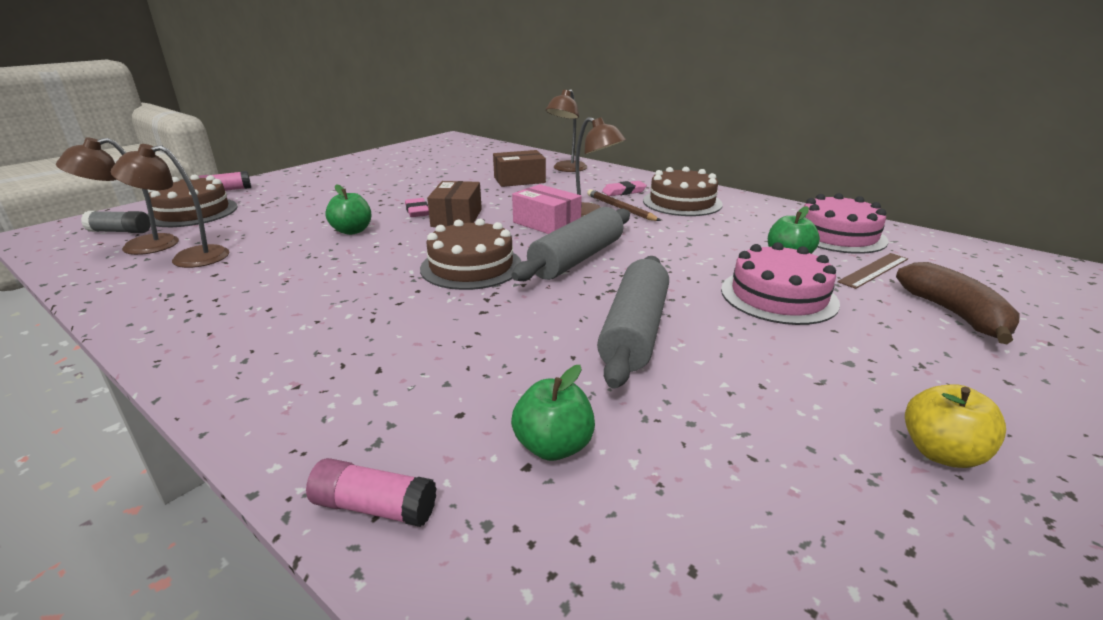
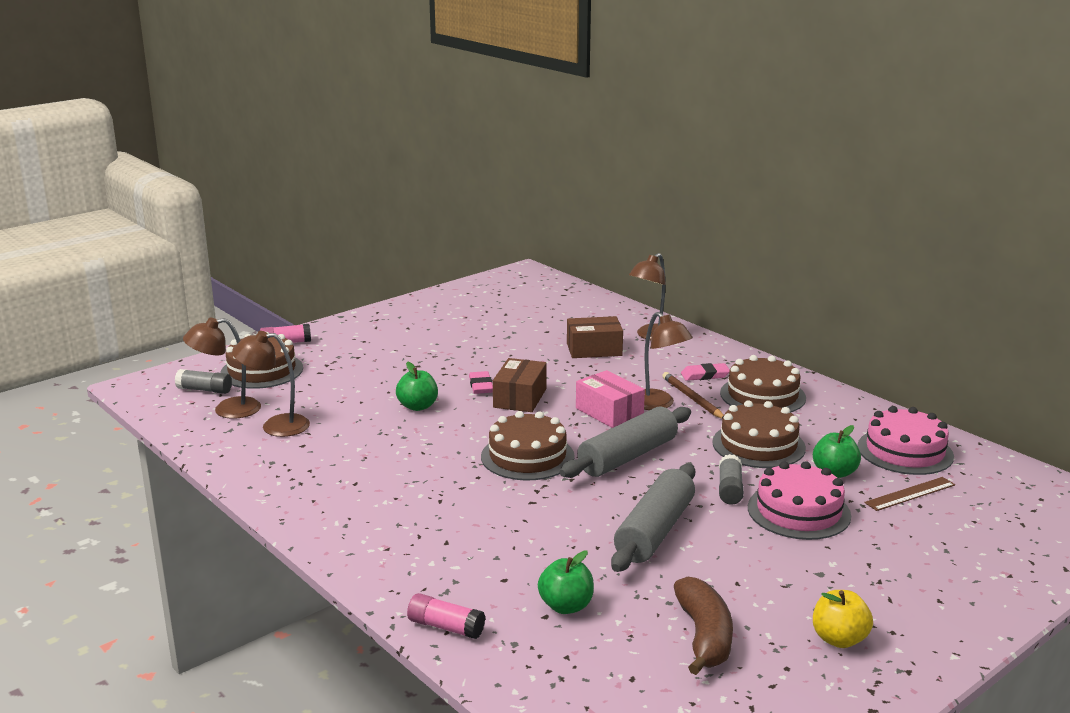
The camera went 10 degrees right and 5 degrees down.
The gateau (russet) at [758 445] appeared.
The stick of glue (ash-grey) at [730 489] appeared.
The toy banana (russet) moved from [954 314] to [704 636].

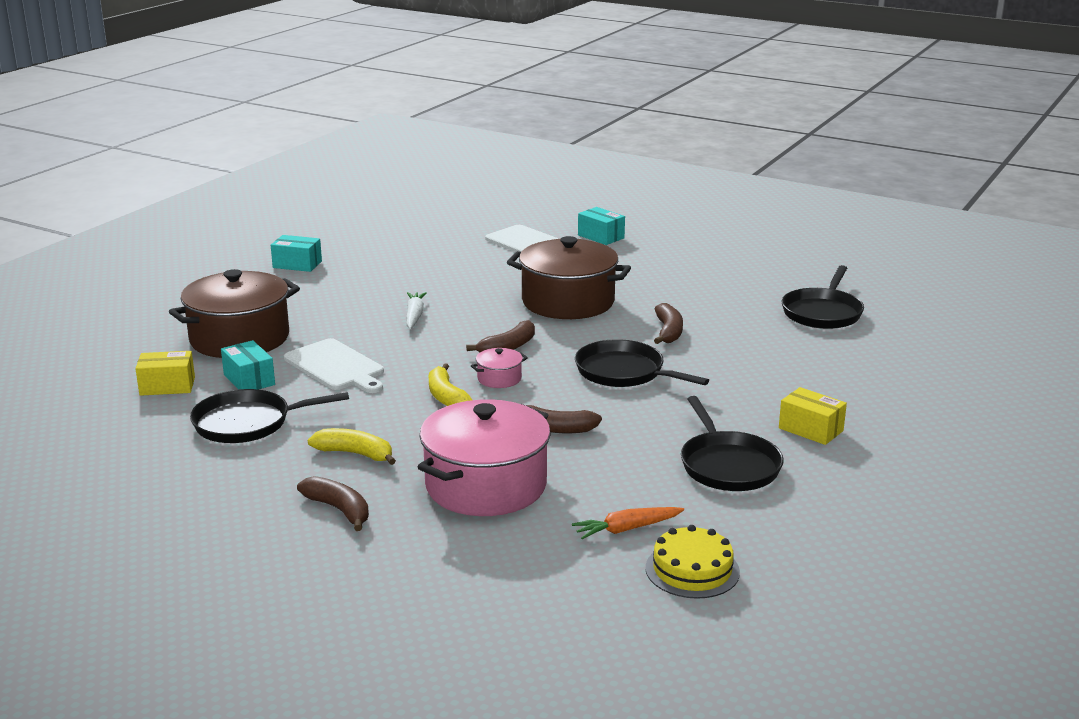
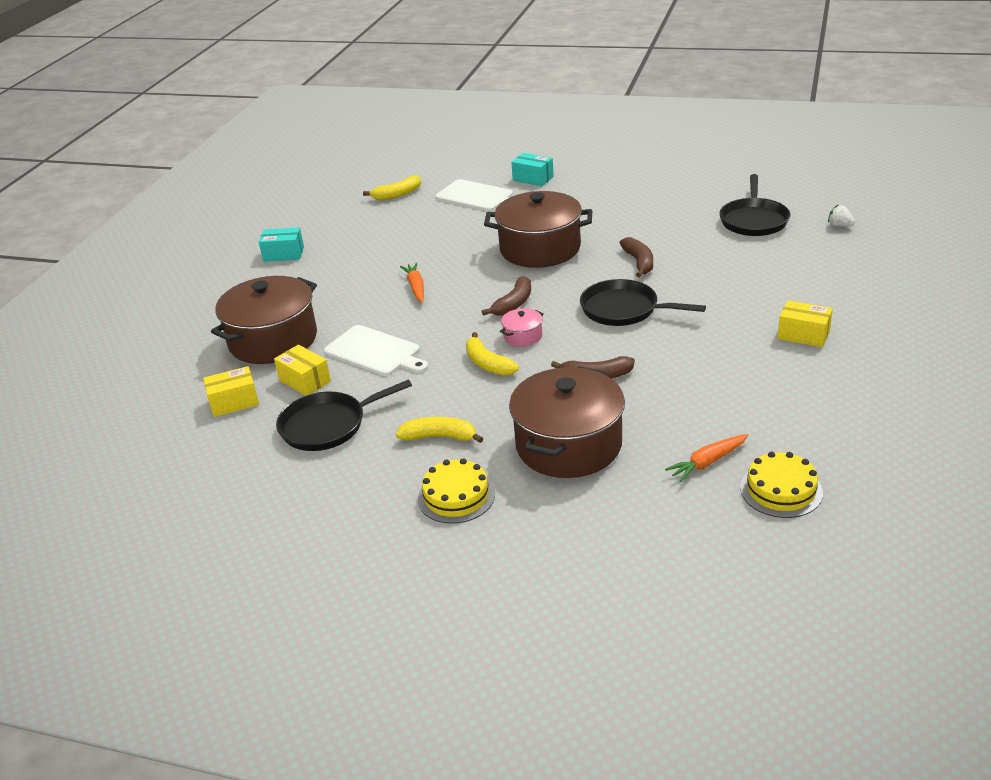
The camera went 10 degrees left and 10 degrees up.
The frying pan (ebony) at [728 465] disappeared.
The toy banana (golden) at [397 194] appeared.
The strawberry (white) at [839 226] appeared.
The toy banana (russet) at [339 510] was replaced by the gateau (golden) at [456 496].
The parcel (aqua) at [249 380] became the parcel (golden) at [305 381].
The root vegetable (white) at [414 316] became the root vegetable (bright orange) at [416 287].
The pot (rose-pink) at [486 485] became the pot (russet) at [568 445].

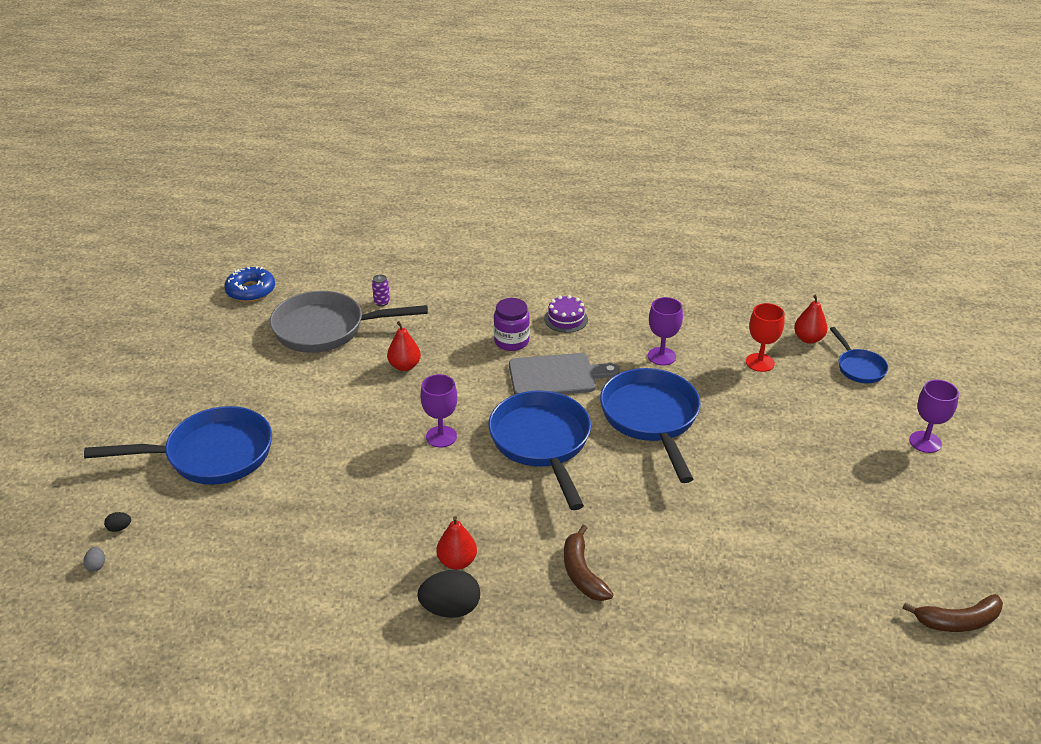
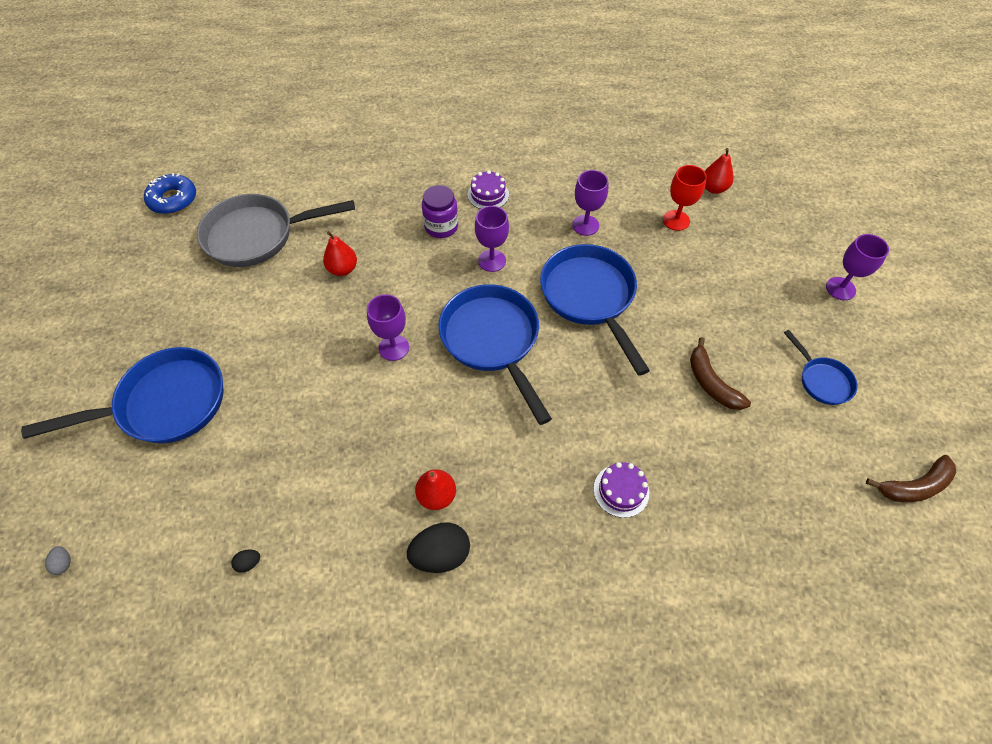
The camera went 10 degrees left and 20 degrees up.
The tin (purple) at [382 302] disappeared.
The gateau (purple) at [621 490] appeared.
The toy egg (ebony) moved from [119 528] to [249 563].
The toy banana (russet) moved from [582 573] to [711 383].
The frying pan (royal blue) moved from [859 367] to [822 380].
The chopping board (ash-grey) at [556 376] was replaced by the goblet (purple) at [492 261].

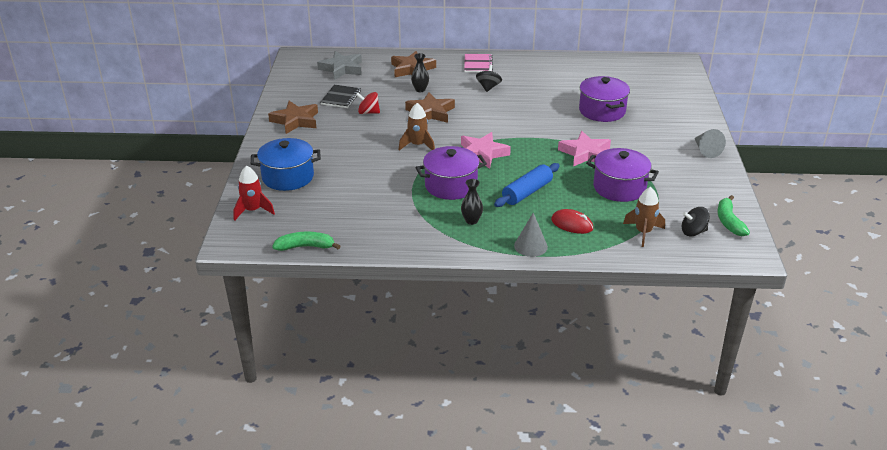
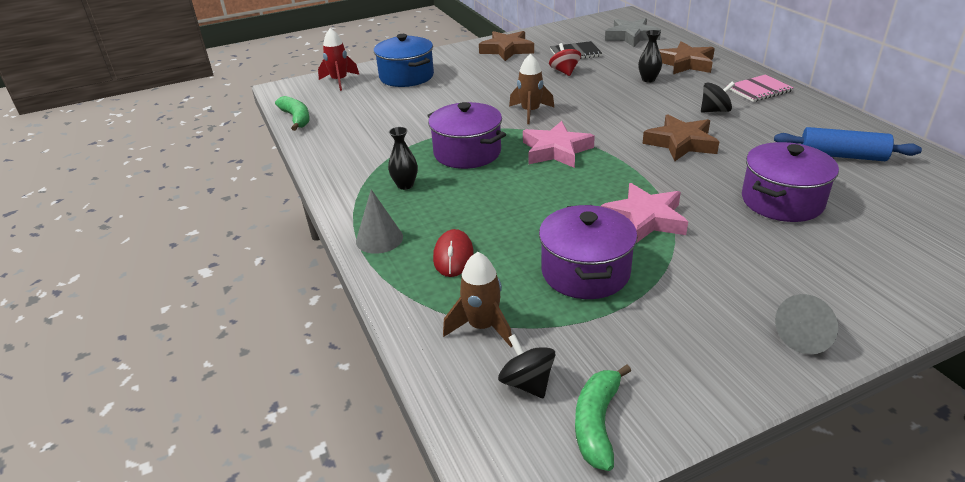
The camera went 65 degrees right and 0 degrees up.
The star shape (russet) moved from [430 112] to [681 143].
The pastry roller (royal blue) moved from [527 192] to [842 156].
The toy banana (emerald) at [729 222] turned 45 degrees counterclockwise.

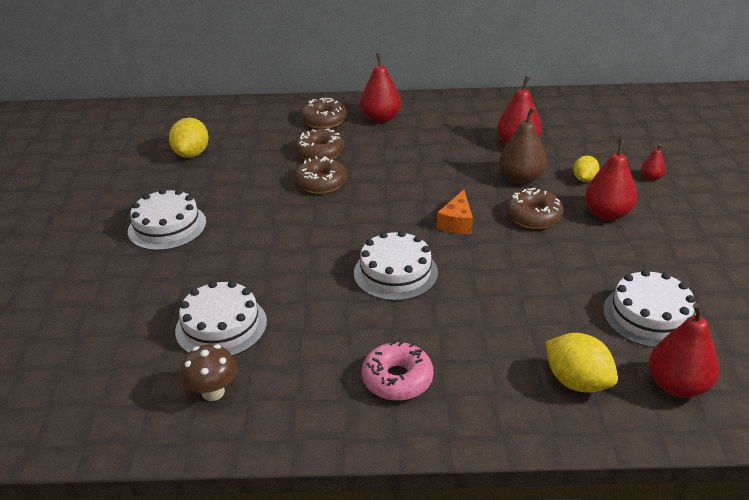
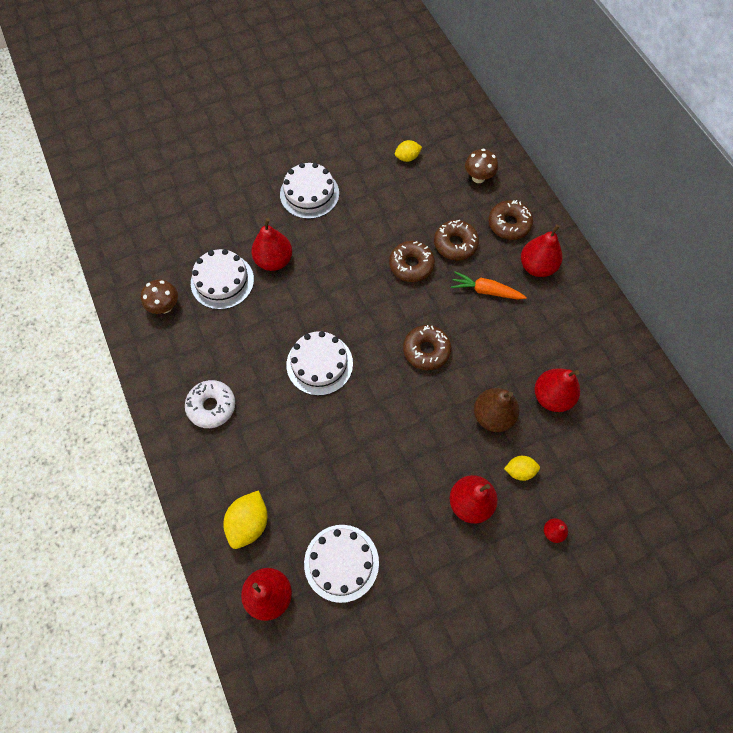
The camera went 65 degrees right and 30 degrees up.
The cheese (bright orange) at [457 222] disappeared.
The pear (scarlet) at [274 260] appeared.
The root vegetable (bright orange) at [486 291] appeared.
The mushroom (russet) at [478 177] appeared.
The glazed donut (russet) moved from [534 216] to [426 350].
The glazed donut (rose-pink) at [397 379] became the glazed donut (white) at [211 406].
The citrus fruit (golden) at [192 154] changed to 0.62 times the size.

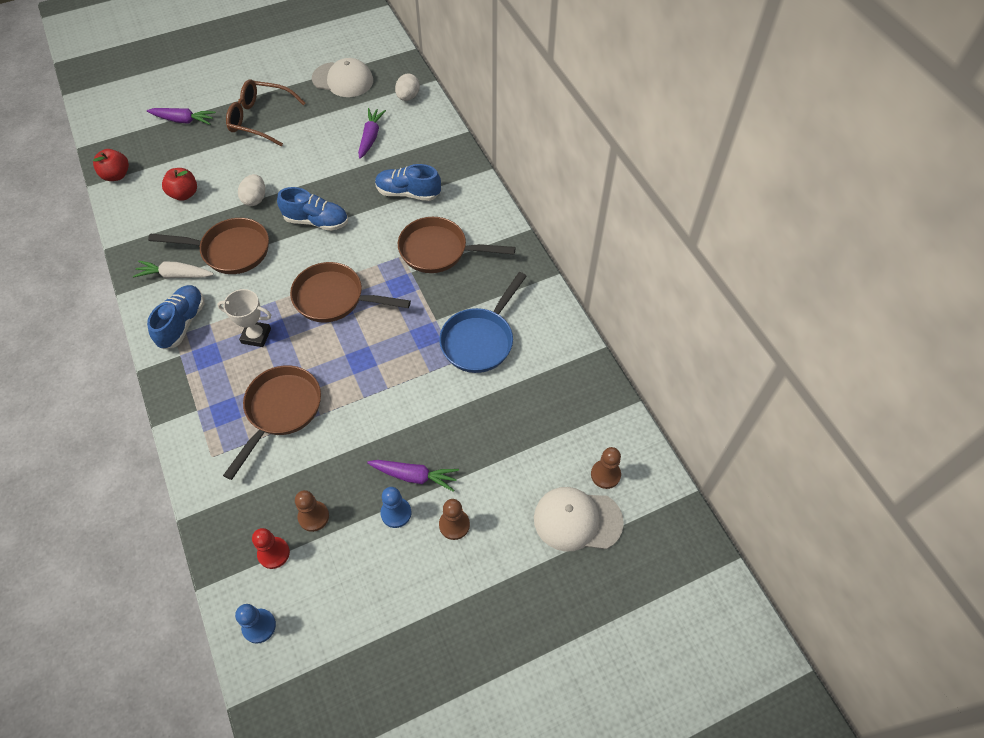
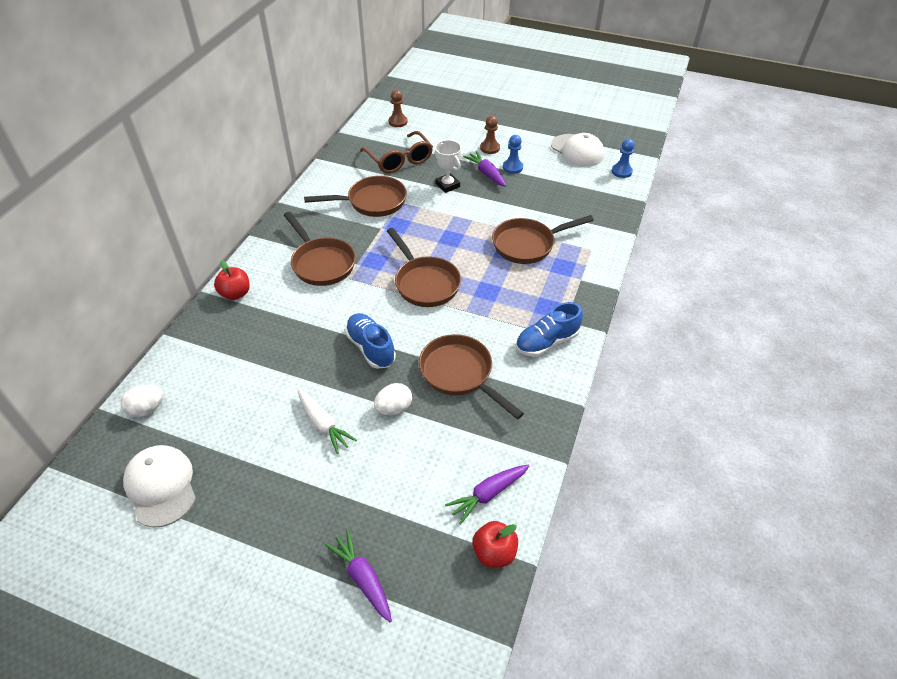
The camera went 135 degrees left and 10 degrees down.
The game pawn (scarlet) at [273 553] disappeared.
The game pawn (russet) at [313 516] disappeared.
The shoe (royal blue) at [408 193] disappeared.
The root vegetable (white) moved from [175 275] to [323 425].
The apple (scarlet) moved from [184 194] to [235 294].
The trophy (white) moved from [256 336] to [447 185].
The spectacles (russet) moved from [260 119] to [399 160].
The root vegetable (purple) moved from [370 137] to [488 494].
The baseball cap (white) moved from [577 520] to [577 150].
The frying pan (royal blue) at [480 340] became the frying pan (russet) at [372 202].

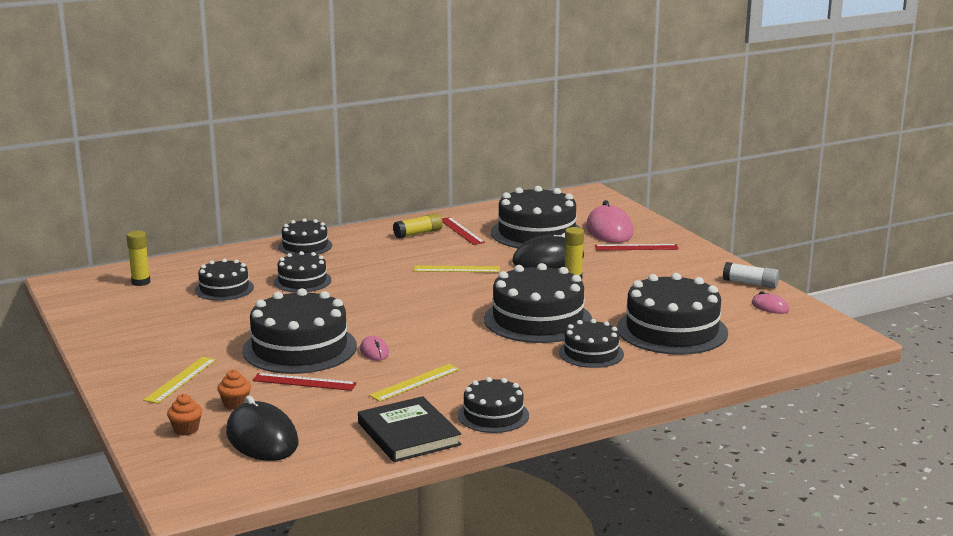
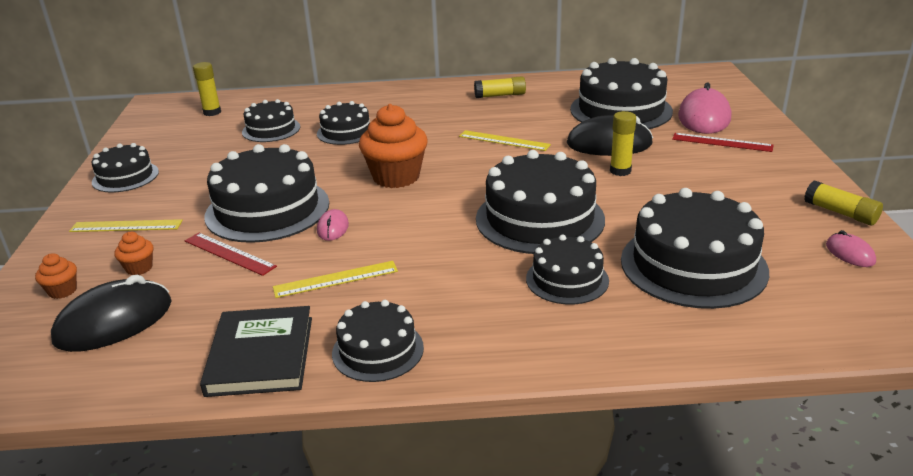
The camera went 25 degrees right and 10 degrees up.
The ruler (scarlet) at [461 231] disappeared.
The muffin (bright orange) at [396 177] appeared.
The gateau (ebony) moved from [305 246] to [125 177].
The stick of glue (white) at [750 283] became the stick of glue (golden) at [840 213].
The ruler (golden) at [180 379] turned 45 degrees clockwise.
The PC mouse (ebony) at [262 438] turned 60 degrees clockwise.

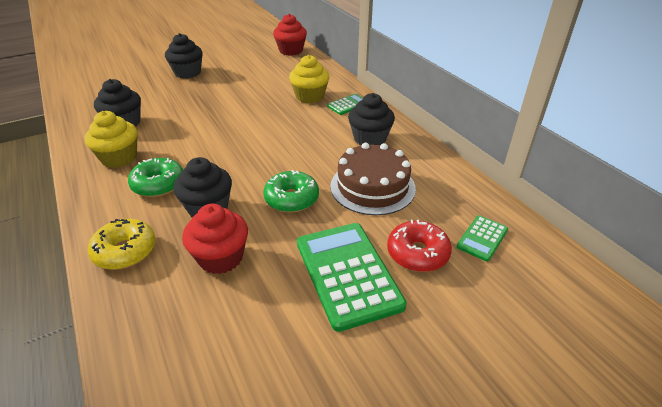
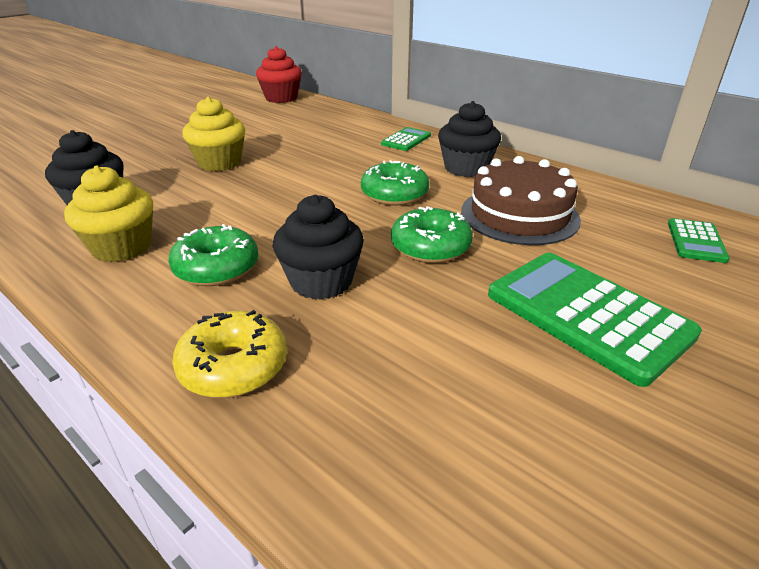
The camera went 20 degrees left and 5 degrees down.
The muffin (ebony) at [187 73] disappeared.
The muffin (scarlet) at [221 257] disappeared.
The glazed donut (scarlet) at [417 253] disappeared.
The glazed donut (emerald) at [394 194] appeared.
The muffin (golden) moved from [309 96] to [219 162].

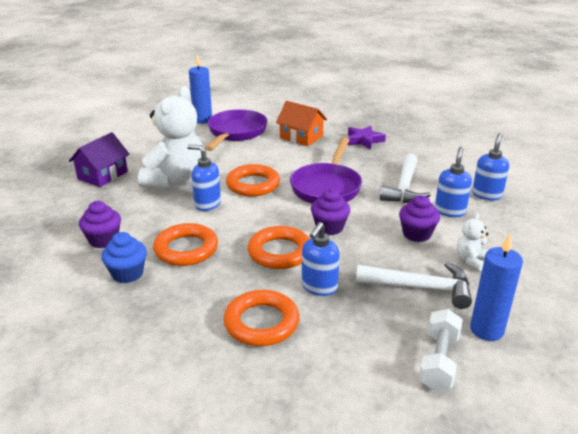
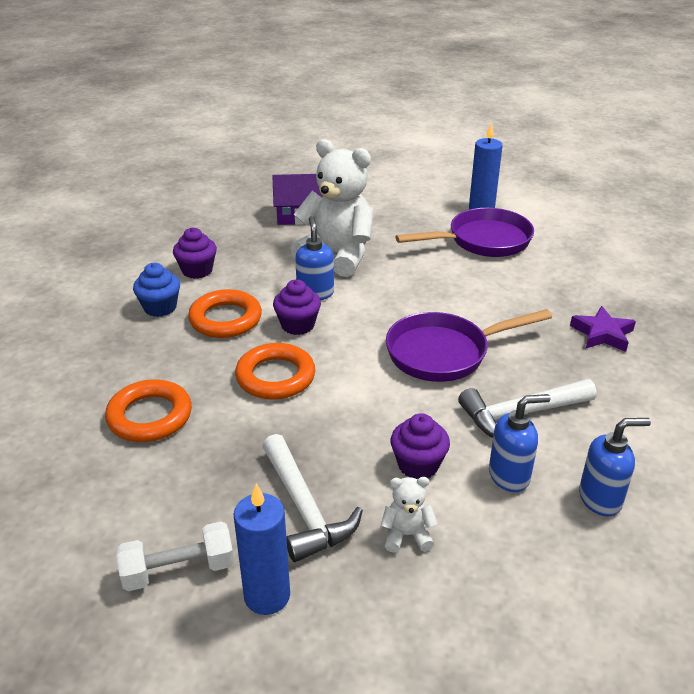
The camera went 55 degrees right and 5 degrees up.
The hoop (bright orange) at [253 185] disappeared.
The house (bright orange) at [301 137] disappeared.
The pump bottle (royal blue) at [319 287] disappeared.
The muffin (purple) moved from [329 227] to [297 325].
The teddy (white) at [176 180] turned 135 degrees counterclockwise.

